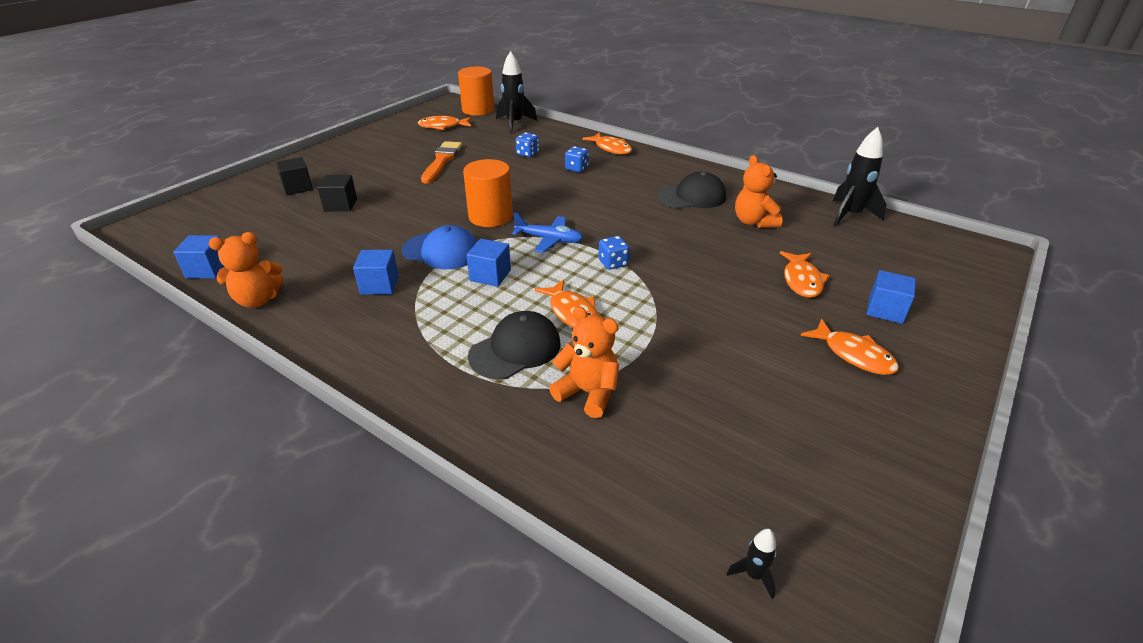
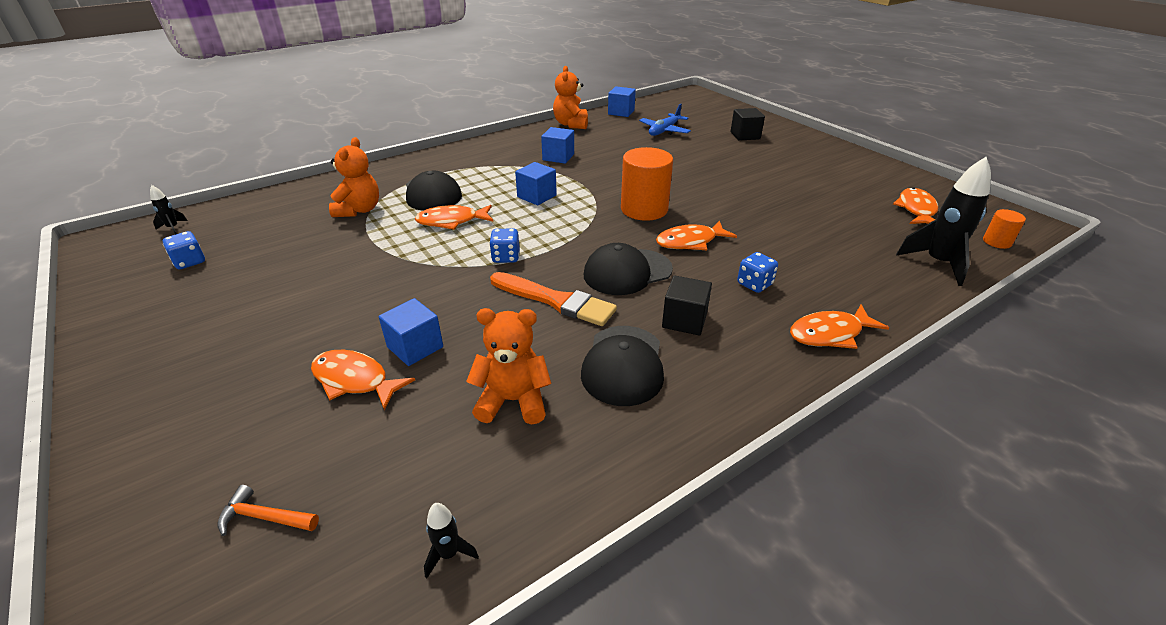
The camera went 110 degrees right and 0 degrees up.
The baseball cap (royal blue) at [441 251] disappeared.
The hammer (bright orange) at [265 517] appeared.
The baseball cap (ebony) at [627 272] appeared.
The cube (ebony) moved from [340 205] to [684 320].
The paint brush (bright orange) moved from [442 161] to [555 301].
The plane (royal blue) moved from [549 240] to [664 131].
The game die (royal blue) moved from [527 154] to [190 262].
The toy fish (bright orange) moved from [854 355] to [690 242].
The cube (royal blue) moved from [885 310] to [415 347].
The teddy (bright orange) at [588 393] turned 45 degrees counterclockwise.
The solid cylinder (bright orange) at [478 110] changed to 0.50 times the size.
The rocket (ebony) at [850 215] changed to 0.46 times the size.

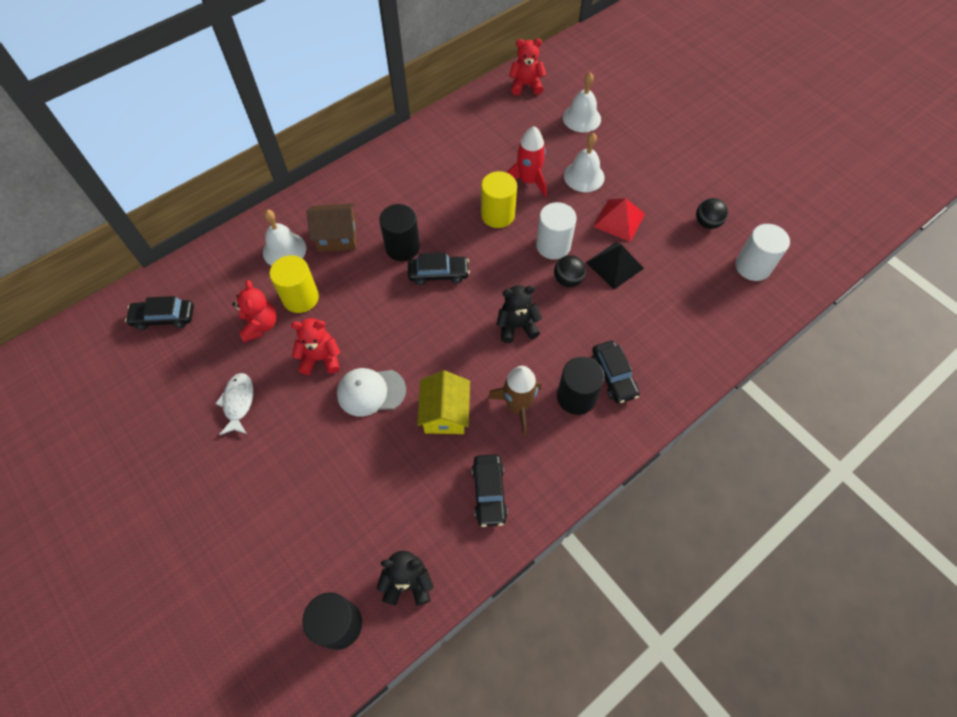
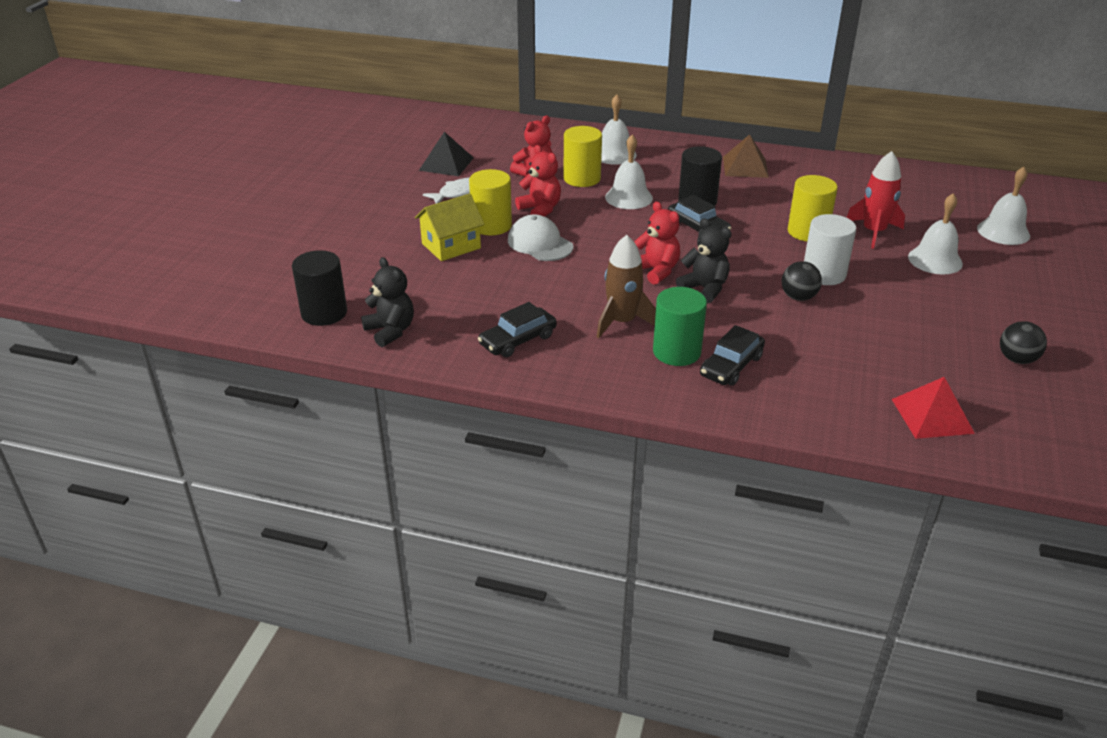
The camera went 55 degrees right and 25 degrees down.
The automobile (ebony) at [164 317] disappeared.
The house (russet) at [337 237] disappeared.
The solid cylinder (white) at [752 266] disappeared.
The solid cylinder (golden) at [491 225] appeared.
The hand bell (white) at [629 197] appeared.
The pyramid shape (russet) at [745 167] appeared.
The house (golden) moved from [445 413] to [451 246].
The teddy (scarlet) moved from [526 85] to [656 271].
The pyramid shape (ebony) moved from [614 265] to [446 164].
The pyramid shape (scarlet) moved from [619 220] to [932 416].
The solid cylinder (ebony) at [576 397] became the solid cylinder (emerald) at [676 352].

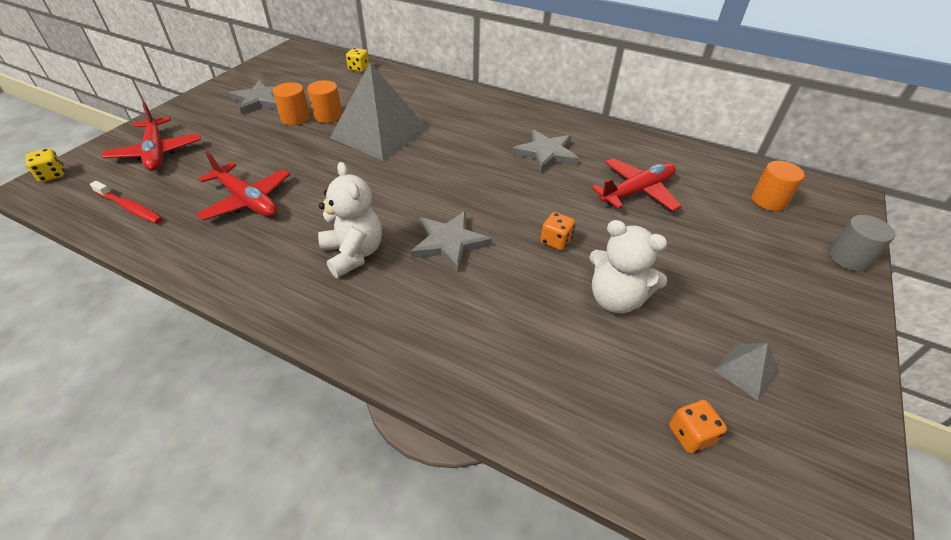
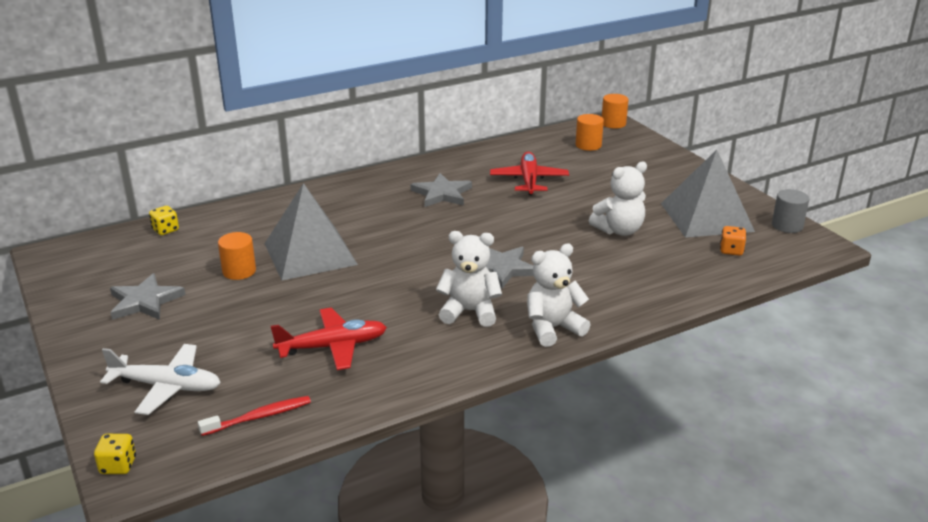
The camera went 55 degrees left and 15 degrees down.
The game die (bright orange) at [556 241] disappeared.
The teddy (white) at [553 328] appeared.
The solid cylinder (bright orange) moved from [295 118] to [613 123].
The solid cylinder (ash-grey) moved from [848 258] to [787 226].
The plane (scarlet) at [157 152] became the plane (white) at [167 386].
The pyramid shape (ash-grey) at [746 371] changed to 2.36 times the size.

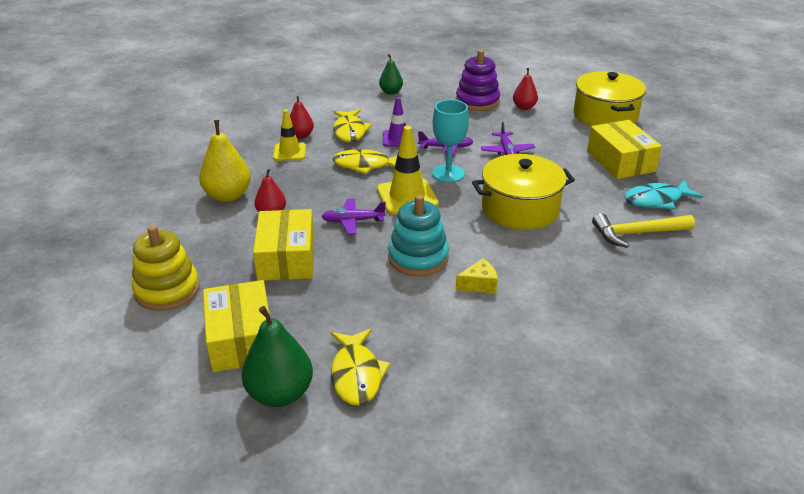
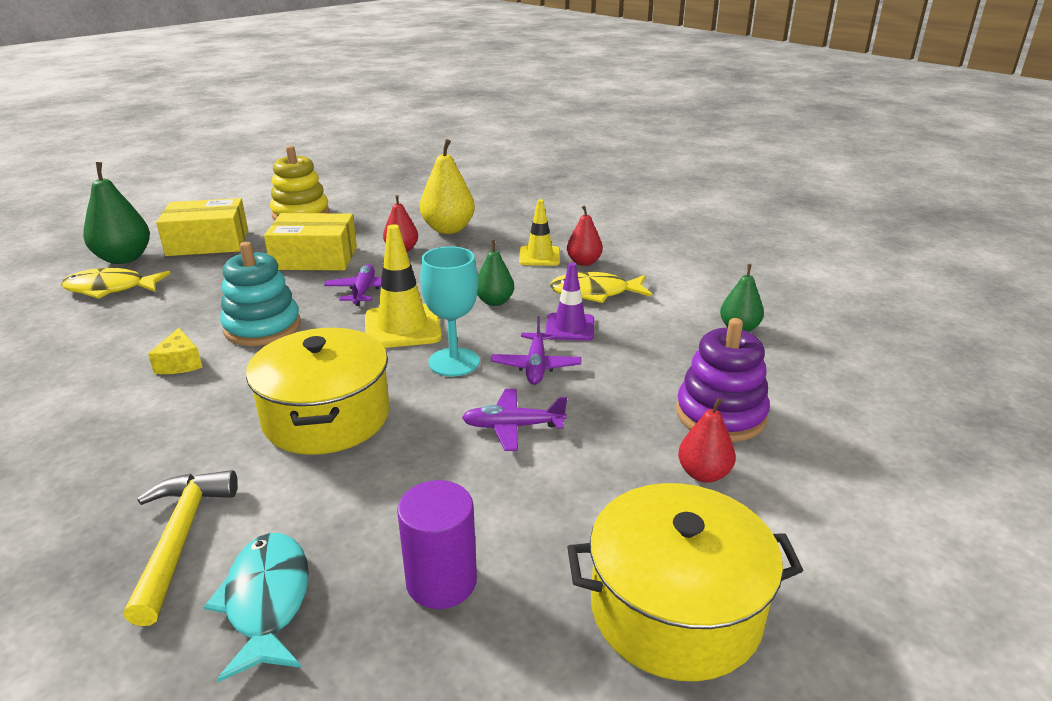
The camera went 95 degrees right and 5 degrees down.
The toy fish (golden) at [365 165] was replaced by the pear (emerald) at [495 302].
The parcel (golden) at [620 161] was replaced by the solid cylinder (purple) at [441 581].

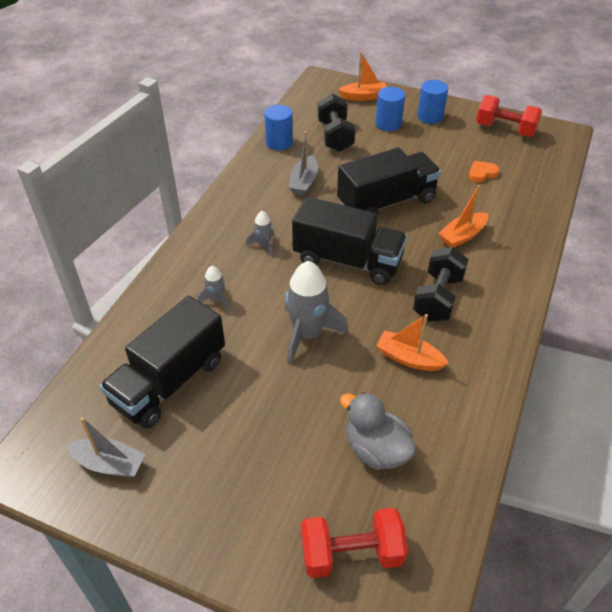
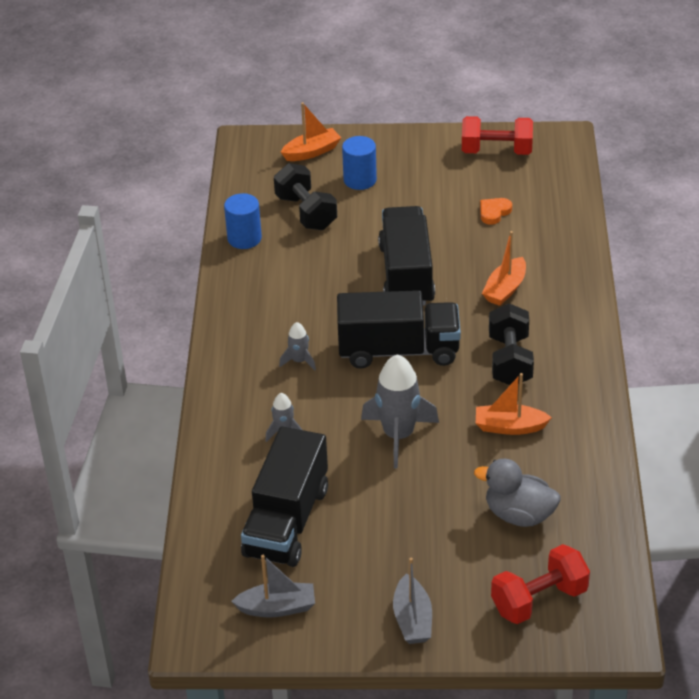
The camera went 20 degrees left and 5 degrees down.
The solid cylinder (royal blue) at [430 117] disappeared.
The boat (ash-grey) moved from [303 182] to [412 619].
The toy truck (ebony) at [386 202] turned 45 degrees counterclockwise.

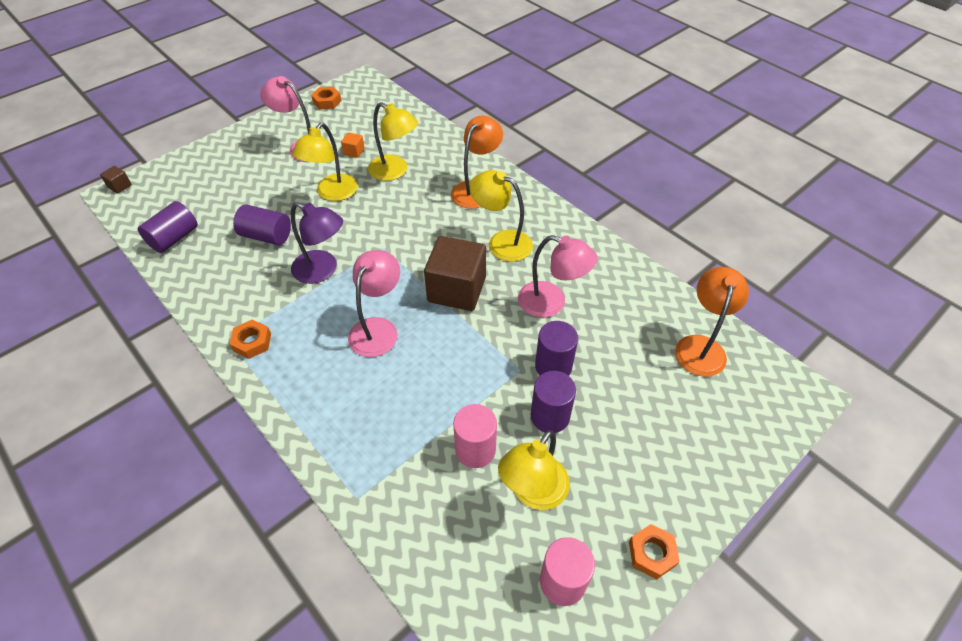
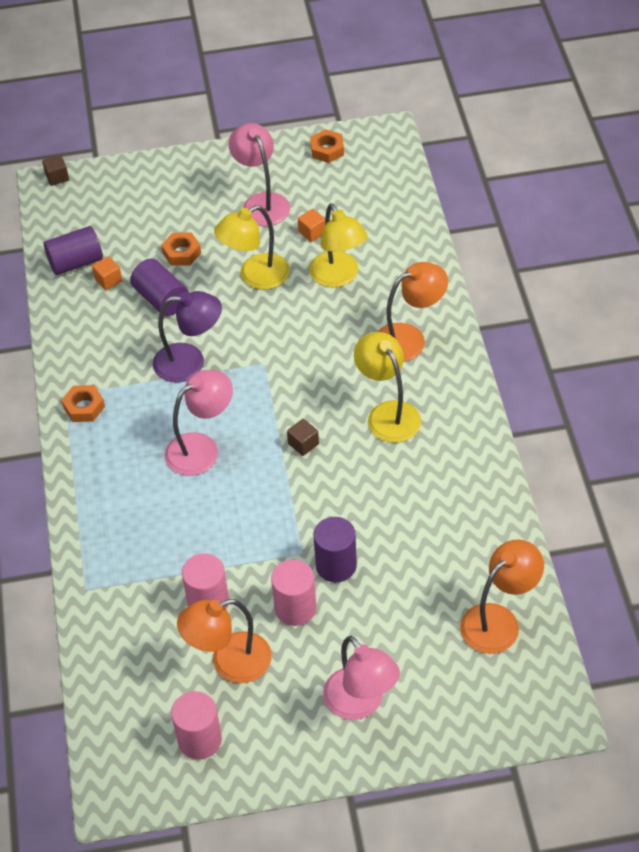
The camera went 35 degrees right and 0 degrees up.
The cube (bright orange) at [108 280] appeared.
The desk lamp (rose-pink) moved from [551 303] to [361 704].
The hex nut (bright orange) moved from [652 553] to [181 253].
The desk lamp (golden) at [533 493] became the desk lamp (bright orange) at [229 662].
The solid cylinder (purple) at [550 416] became the solid cylinder (rose-pink) at [295 608].
The desk lamp (purple) at [322 270] turned 60 degrees counterclockwise.
The cube (russet) at [456 289] changed to 0.41 times the size.

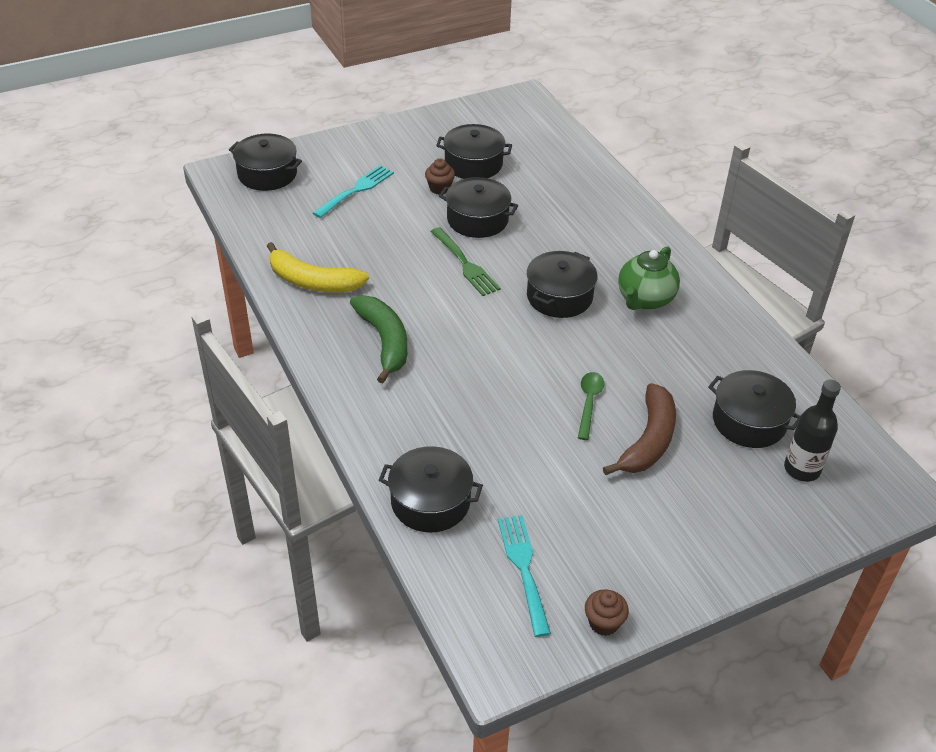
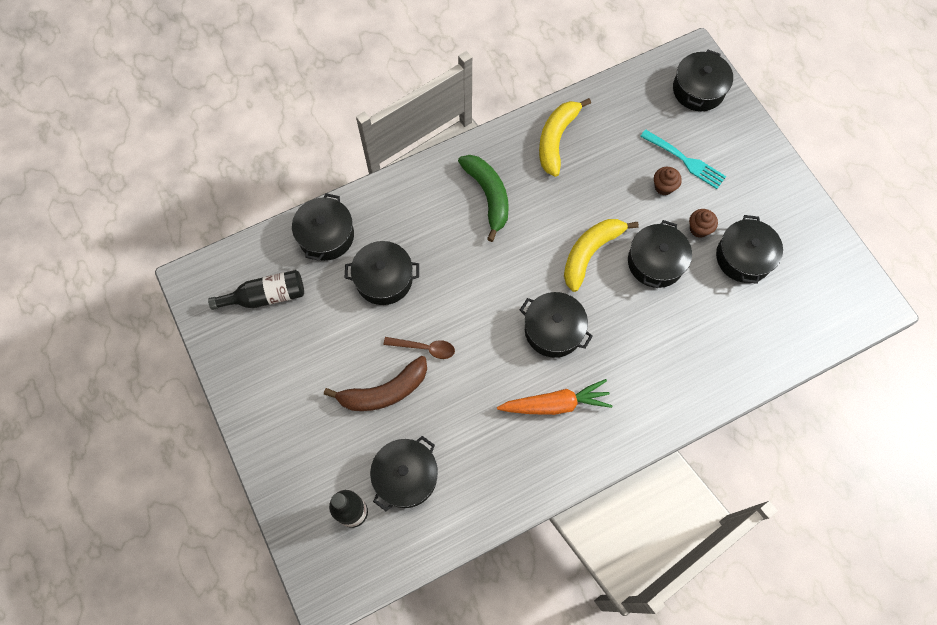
The camera went 90 degrees right and 25 degrees up.
The pot (ebony) at [384 279] appeared.
The muffin (russet) moved from [603 623] to [663 187].
The fork (emerald) at [465 264] was replaced by the toy banana (golden) at [590 253].
The fork (aqua) at [524 568] was replaced by the bottle (ebony) at [266 296].
The china teapot (emerald) at [645 300] was replaced by the root vegetable (bright orange) at [555 404].
The teaspoon (emerald) at [589 403] became the teaspoon (russet) at [424 348].
The toy banana (emerald) at [384 342] turned 90 degrees counterclockwise.
The toy banana (russet) at [648 440] turned 45 degrees counterclockwise.

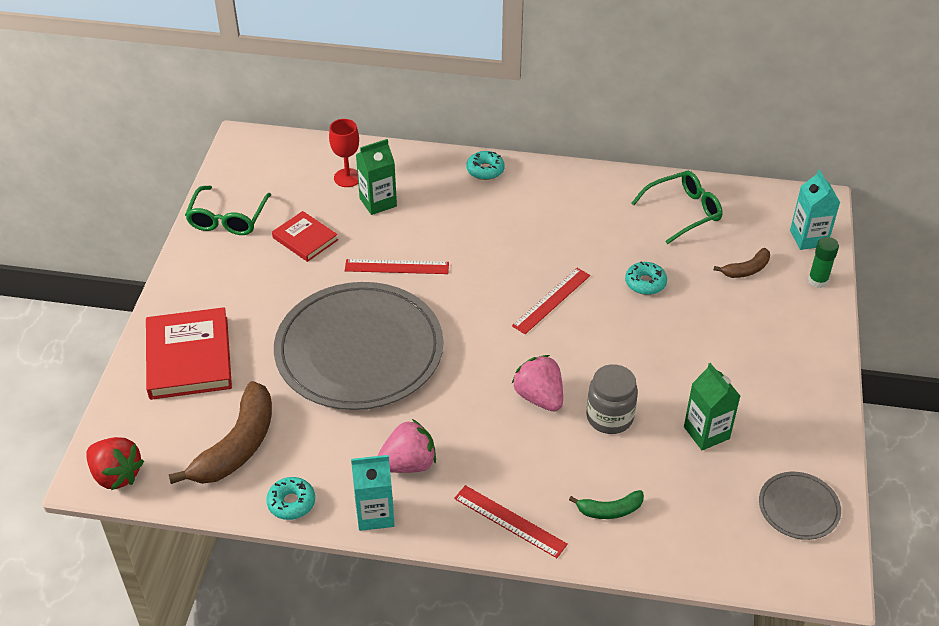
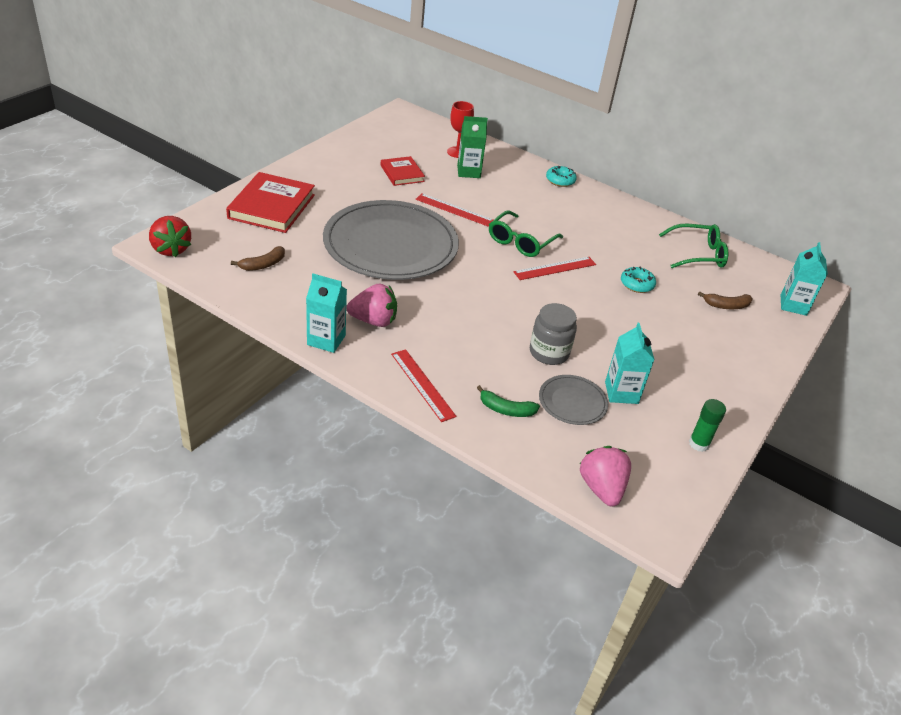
The camera went 20 degrees right and 5 degrees down.
The glazed donut (aqua) at [291 502] disappeared.
The spectacles (emerald) moved from [228 219] to [521 242].
The strawberry (rose-pink) moved from [539 397] to [601 488].
The flat dish (ash-grey) moved from [798 507] to [572 402].
The stick of glue (emerald) moved from [817 281] to [699 444].
The carton (emerald) at [706 433] became the carton (aqua) at [621 392].
The toy banana (russet) at [237 446] changed to 0.51 times the size.

